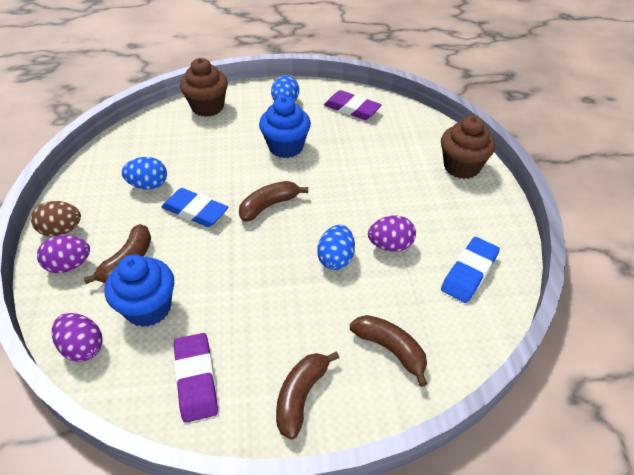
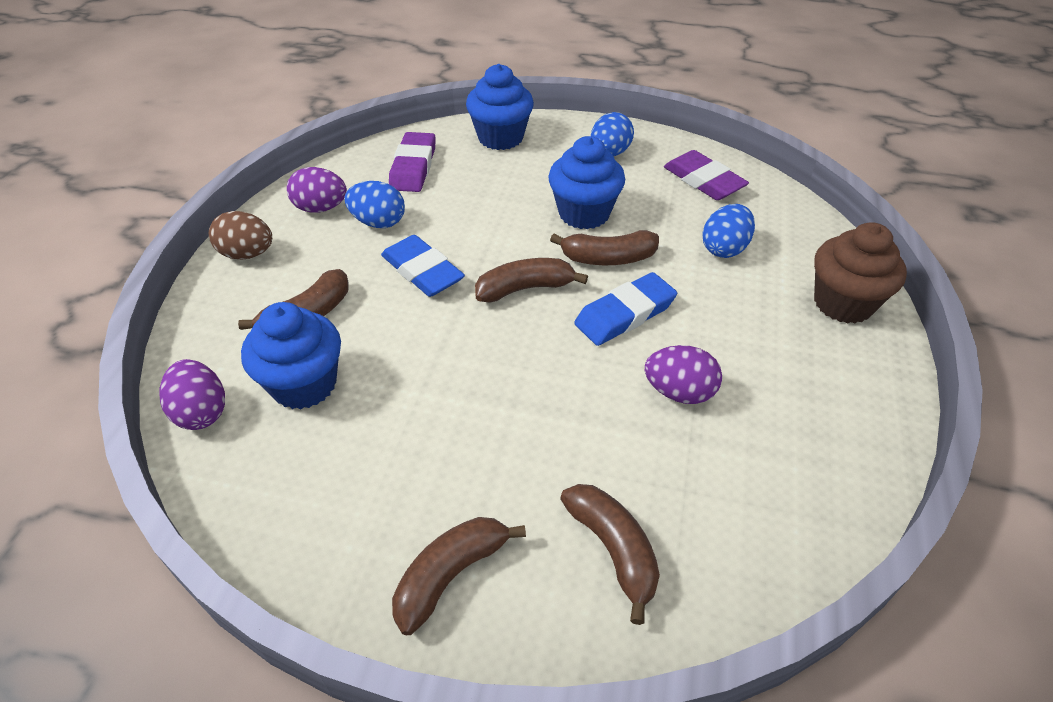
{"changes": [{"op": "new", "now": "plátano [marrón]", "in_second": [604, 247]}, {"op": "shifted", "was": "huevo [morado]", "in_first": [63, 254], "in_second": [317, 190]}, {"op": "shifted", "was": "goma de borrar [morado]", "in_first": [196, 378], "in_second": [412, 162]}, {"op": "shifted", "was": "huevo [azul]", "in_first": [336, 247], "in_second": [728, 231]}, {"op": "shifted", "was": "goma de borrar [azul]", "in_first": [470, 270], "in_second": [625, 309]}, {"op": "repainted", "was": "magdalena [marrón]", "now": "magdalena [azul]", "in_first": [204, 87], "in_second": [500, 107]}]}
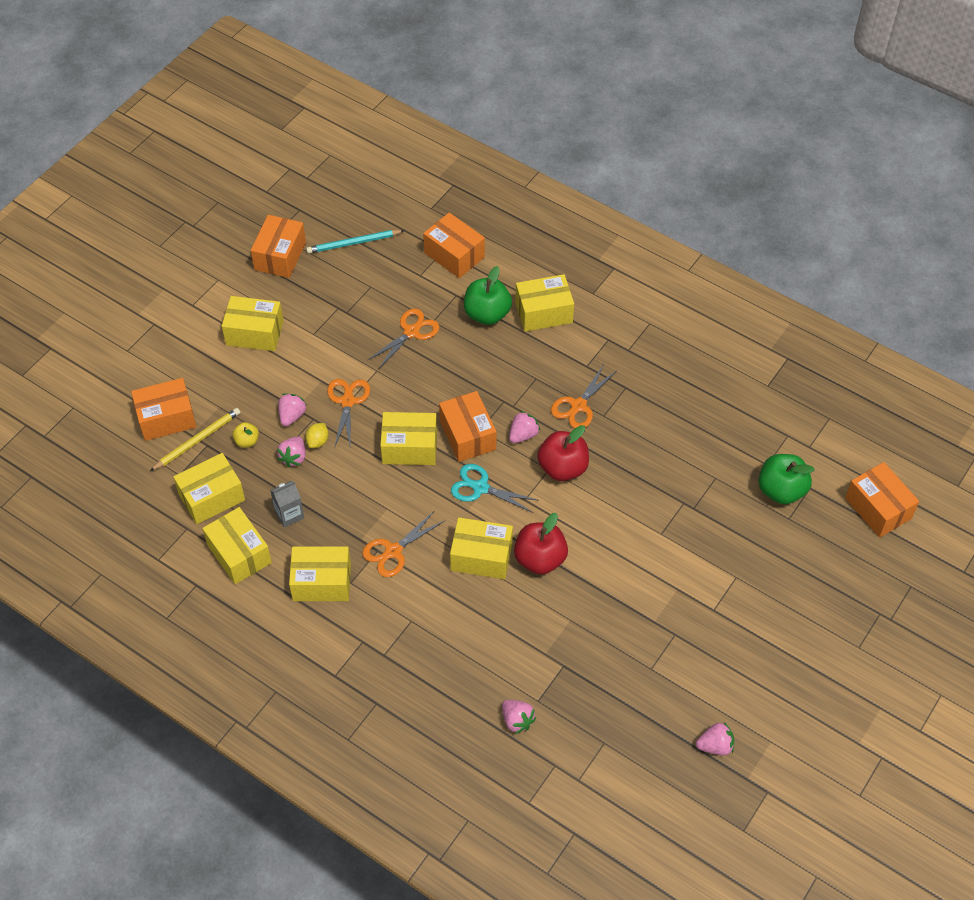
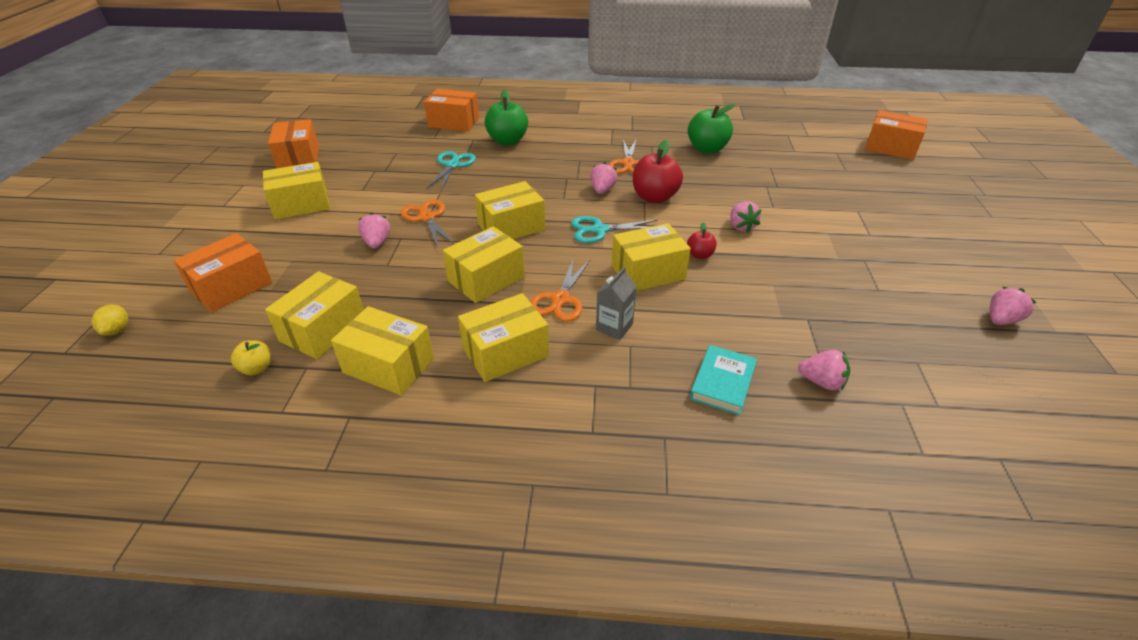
{"changes": [{"op": "gone", "was": "lápiz [amarillo]", "in_first": [195, 439]}, {"op": "gone", "was": "lápiz [turquesa]", "in_first": [355, 242]}, {"op": "gone", "was": "caja [naranja]", "in_first": [467, 426]}, {"op": "new", "now": "libro [turquesa]", "in_second": [723, 380]}, {"op": "shifted", "was": "manzana [amarillo]", "in_first": [245, 435], "in_second": [251, 357]}, {"op": "shifted", "was": "cartón de leche [gris]", "in_first": [287, 504], "in_second": [616, 303]}, {"op": "shifted", "was": "fresa [rosa]", "in_first": [291, 452], "in_second": [746, 217]}, {"op": "shifted", "was": "limón [amarillo]", "in_first": [317, 435], "in_second": [110, 320]}, {"op": "shifted", "was": "caja [amarillo]", "in_first": [544, 303], "in_second": [484, 264]}, {"op": "shifted", "was": "manzana [verde]", "in_first": [787, 479], "in_second": [712, 129]}, {"op": "repainted", "was": "tijeras [naranja]", "now": "tijeras [turquesa]", "in_first": [403, 338], "in_second": [451, 170]}, {"op": "scaled", "was": "manzana [rojo]", "in_first": [541, 544], "in_second": [702, 240], "ratio": 0.51}]}
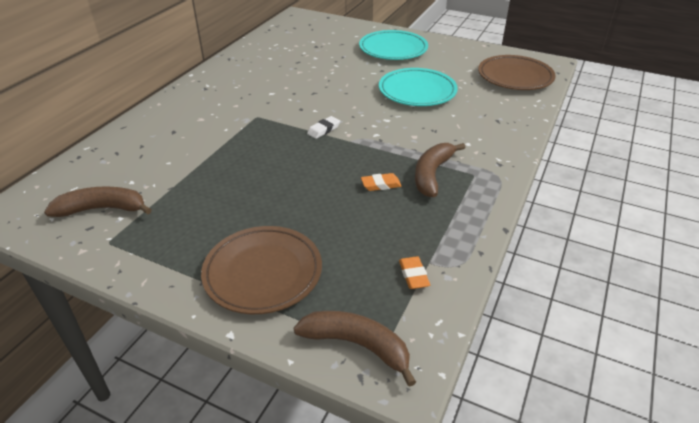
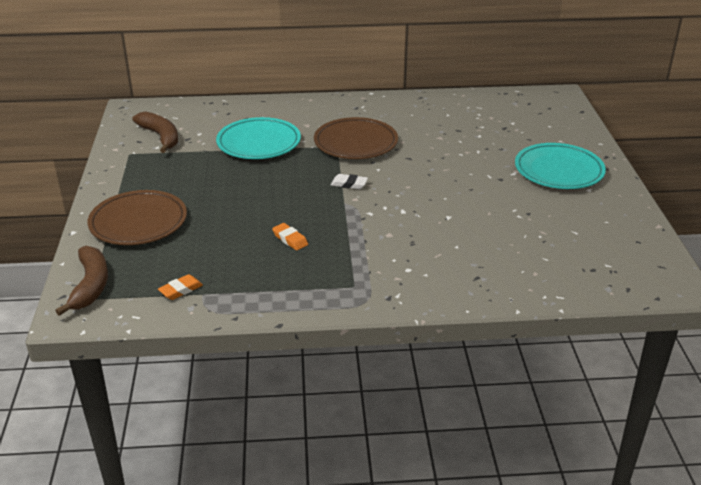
{"changes": [{"op": "gone", "was": "plátano [marrón]", "in_first": [440, 170]}, {"op": "shifted", "was": "plato [turquesa]", "in_first": [418, 87], "in_second": [258, 138]}, {"op": "shifted", "was": "plato [marrón]", "in_first": [517, 72], "in_second": [356, 138]}]}
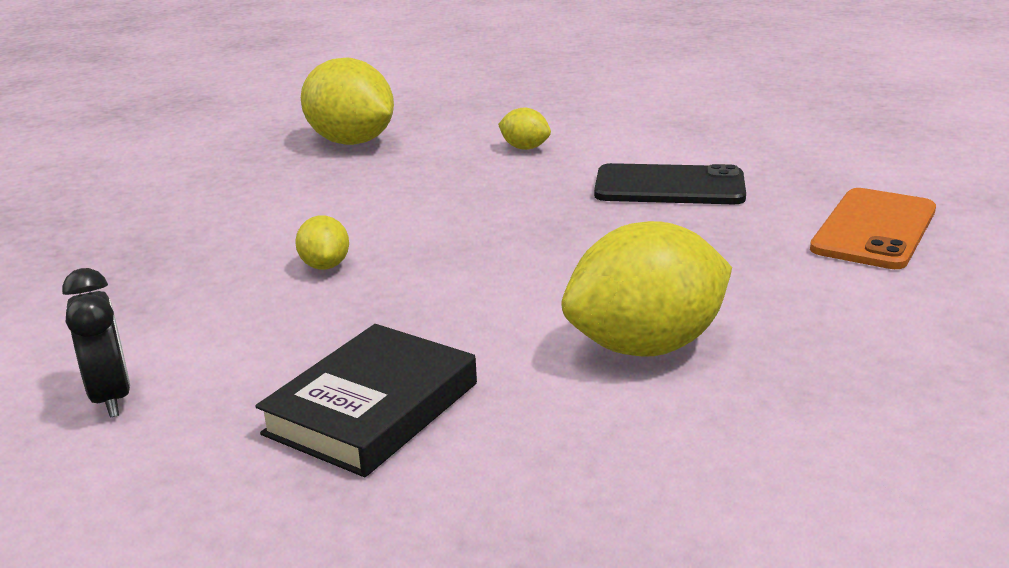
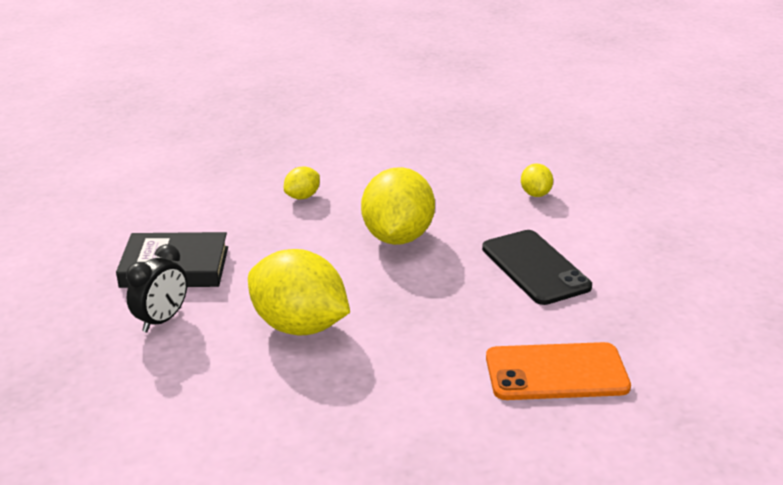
{"changes": [{"op": "shifted", "was": "despertador [negro]", "in_first": [96, 343], "in_second": [156, 288]}, {"op": "shifted", "was": "limón [amarillo]", "in_first": [347, 101], "in_second": [398, 206]}]}
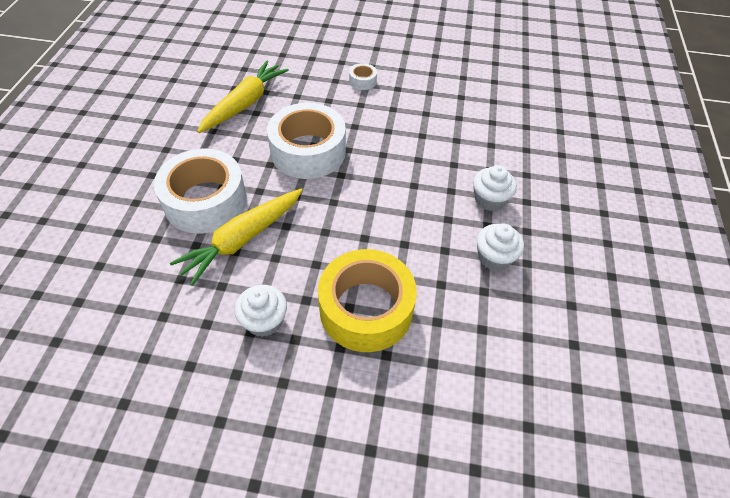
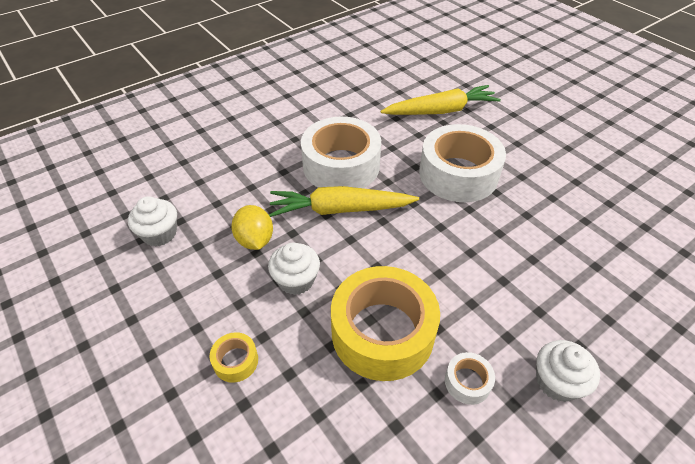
{"changes": [{"op": "new", "now": "cinta adhesiva [amarillo]", "in_second": [234, 357]}, {"op": "new", "now": "limón [amarillo]", "in_second": [252, 227]}, {"op": "shifted", "was": "cinta adhesiva [blanco]", "in_first": [363, 76], "in_second": [470, 378]}, {"op": "shifted", "was": "magdalena [blanco]", "in_first": [495, 188], "in_second": [152, 221]}]}
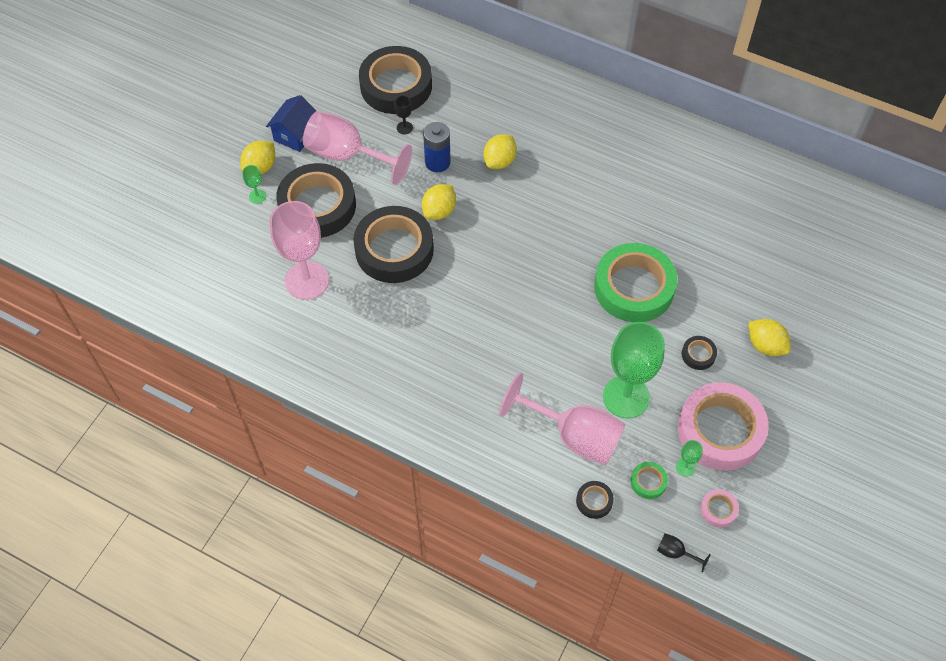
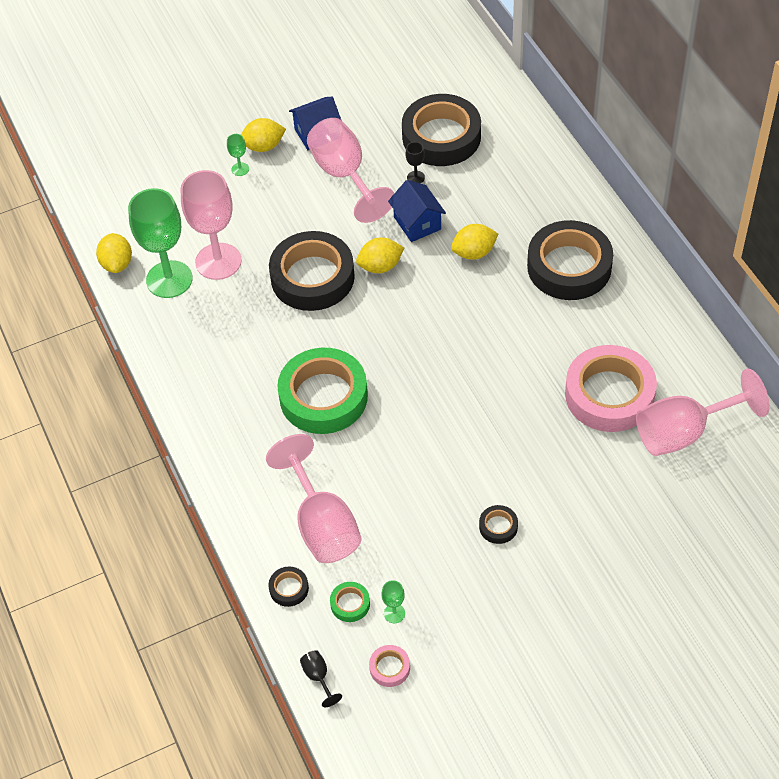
{"changes": [{"op": "new", "now": "copa [rosa]", "in_second": [703, 412]}, {"op": "shifted", "was": "cinta adhesiva [negro]", "in_first": [316, 200], "in_second": [570, 260]}, {"op": "shifted", "was": "cinta adhesiva [verde]", "in_first": [635, 282], "in_second": [323, 391]}, {"op": "shifted", "was": "copa [verde]", "in_first": [634, 370], "in_second": [160, 243]}, {"op": "shifted", "was": "cinta adhesiva [rosa]", "in_first": [723, 426], "in_second": [611, 388]}, {"op": "shifted", "was": "limón [amarillo]", "in_first": [770, 337], "in_second": [114, 253]}, {"op": "swapped", "was": "pila [azul]", "now": "casa [azul]", "in_first": [437, 147], "in_second": [417, 211]}]}
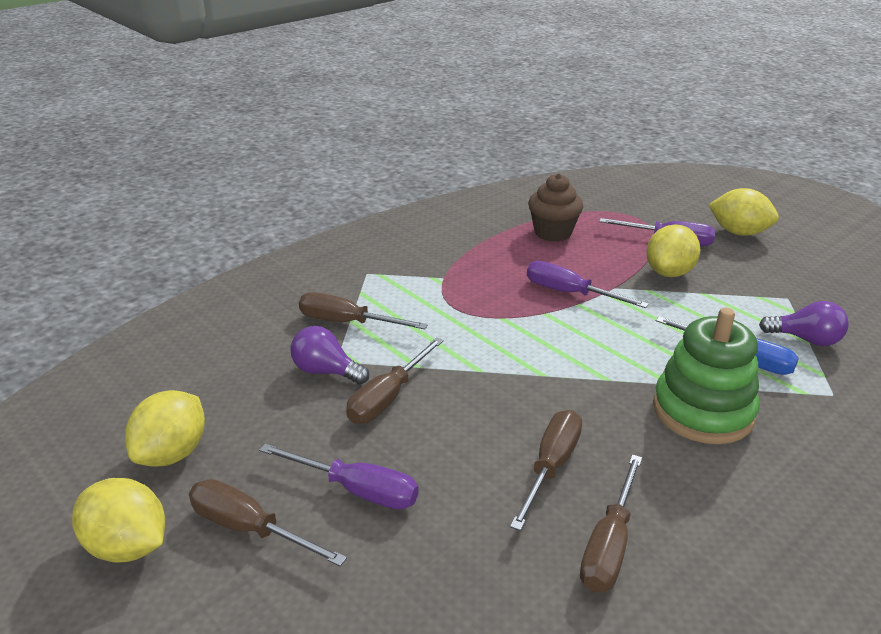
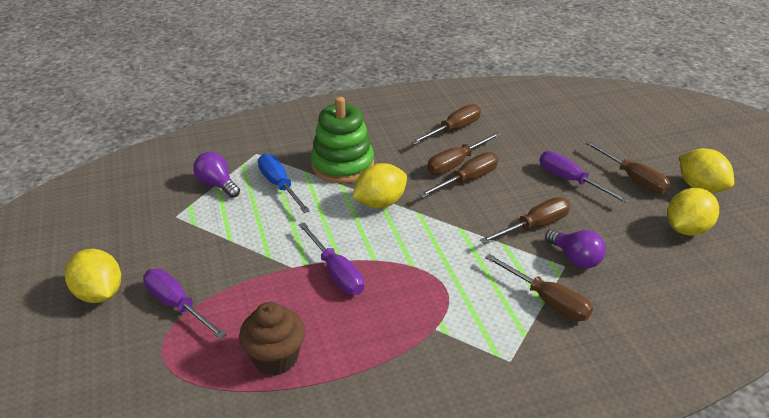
{"changes": [{"op": "new", "now": "destornillador [marrón]", "in_second": [458, 175]}, {"op": "shifted", "was": "limón [amarillo]", "in_first": [673, 250], "in_second": [380, 185]}]}
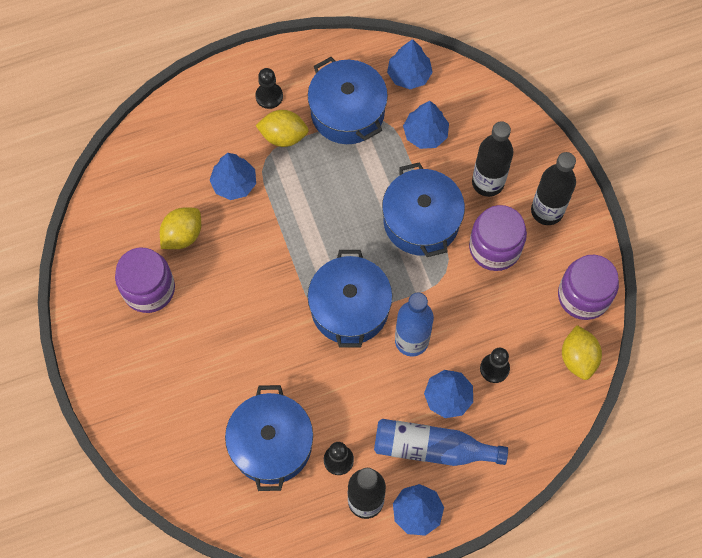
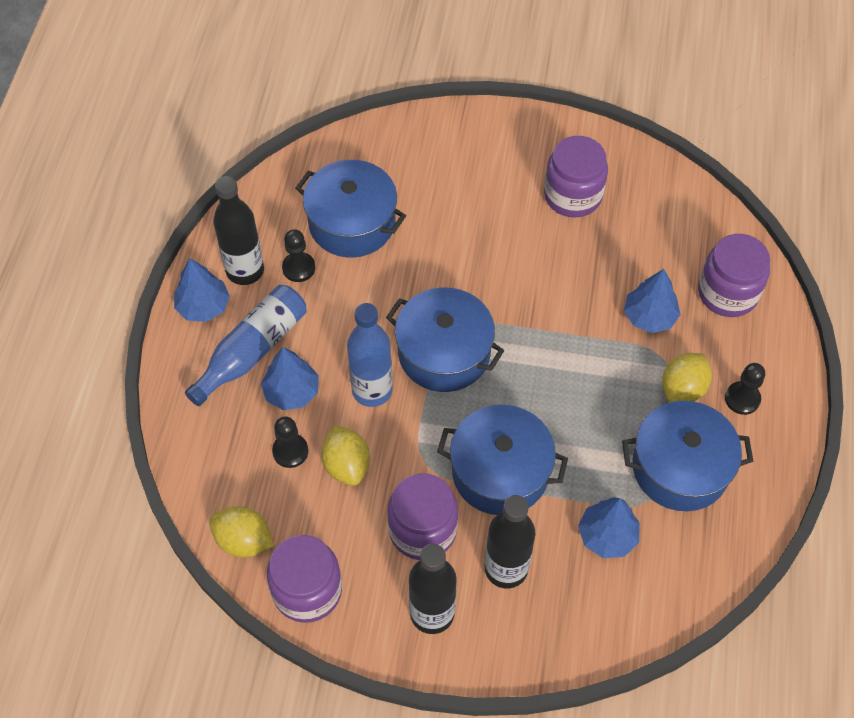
{"changes": [{"op": "gone", "was": "árbol [azul]", "in_first": [410, 64]}, {"op": "new", "now": "tarro [morado]", "in_second": [734, 275]}, {"op": "shifted", "was": "limón [amarillo]", "in_first": [180, 228], "in_second": [345, 455]}]}
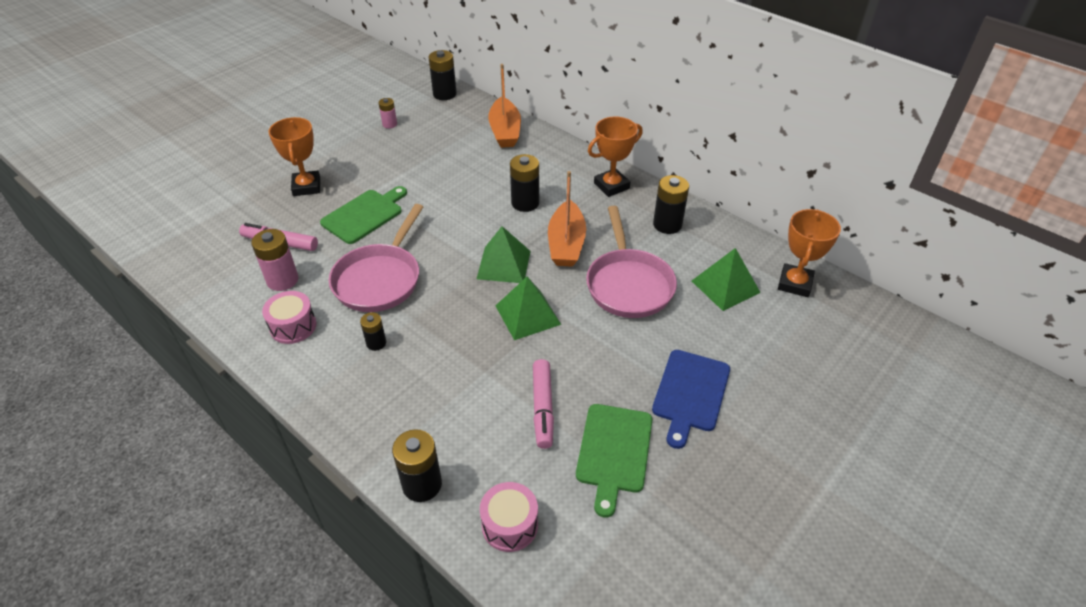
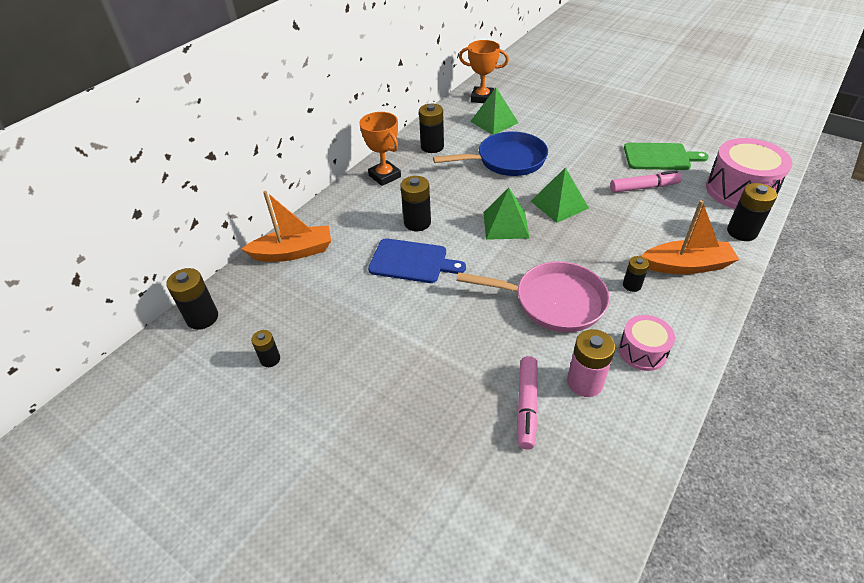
{"changes": [{"op": "gone", "was": "trofeo [naranja]", "in_first": [294, 156]}, {"op": "gone", "was": "tabla de cortar [verde]", "in_first": [363, 215]}, {"op": "shifted", "was": "barco [naranja]", "in_first": [567, 219], "in_second": [690, 237]}, {"op": "shifted", "was": "tabla de cortar [azul]", "in_first": [691, 399], "in_second": [417, 260]}, {"op": "repainted", "was": "pila [rosa]", "now": "pila [negro]", "in_first": [387, 113], "in_second": [265, 348]}, {"op": "repainted", "was": "sartén [rosa]", "now": "sartén [azul]", "in_first": [631, 262], "in_second": [490, 153]}, {"op": "scaled", "was": "tambor [rosa]", "in_first": [509, 517], "in_second": [749, 173], "ratio": 1.79}]}
